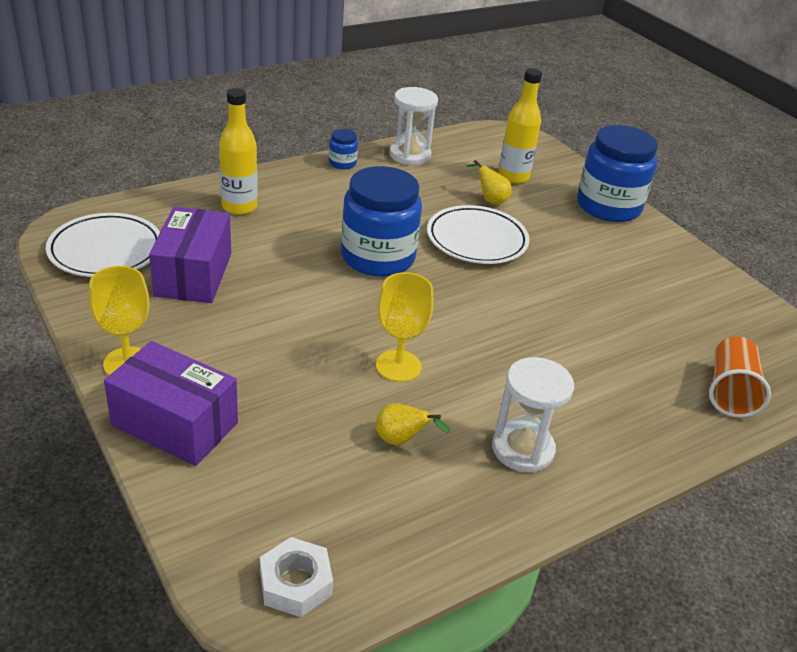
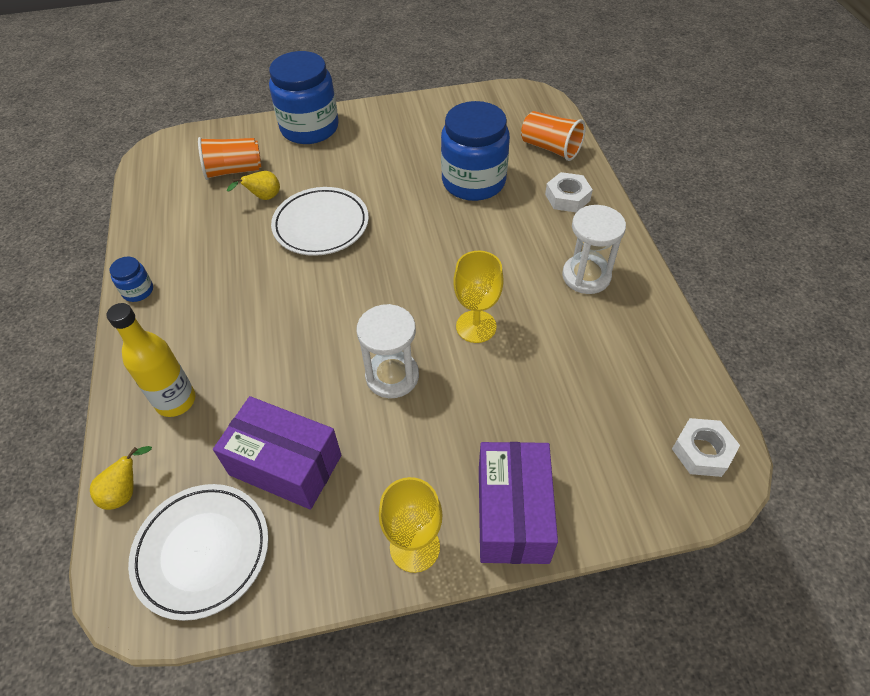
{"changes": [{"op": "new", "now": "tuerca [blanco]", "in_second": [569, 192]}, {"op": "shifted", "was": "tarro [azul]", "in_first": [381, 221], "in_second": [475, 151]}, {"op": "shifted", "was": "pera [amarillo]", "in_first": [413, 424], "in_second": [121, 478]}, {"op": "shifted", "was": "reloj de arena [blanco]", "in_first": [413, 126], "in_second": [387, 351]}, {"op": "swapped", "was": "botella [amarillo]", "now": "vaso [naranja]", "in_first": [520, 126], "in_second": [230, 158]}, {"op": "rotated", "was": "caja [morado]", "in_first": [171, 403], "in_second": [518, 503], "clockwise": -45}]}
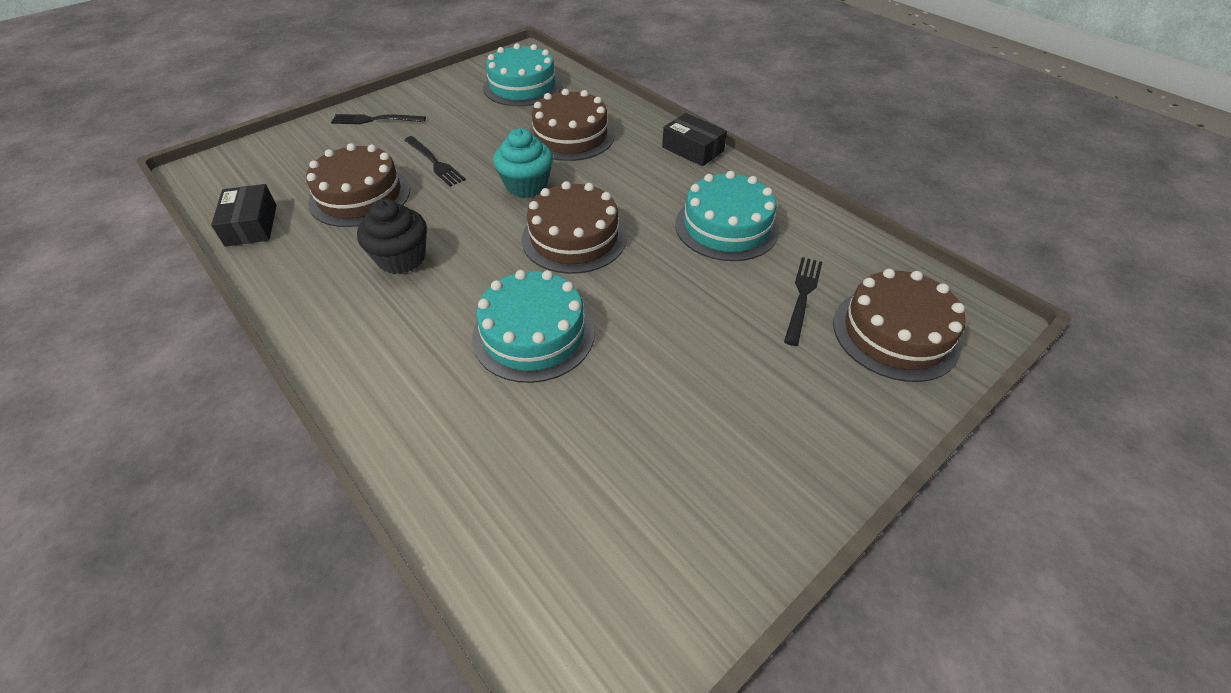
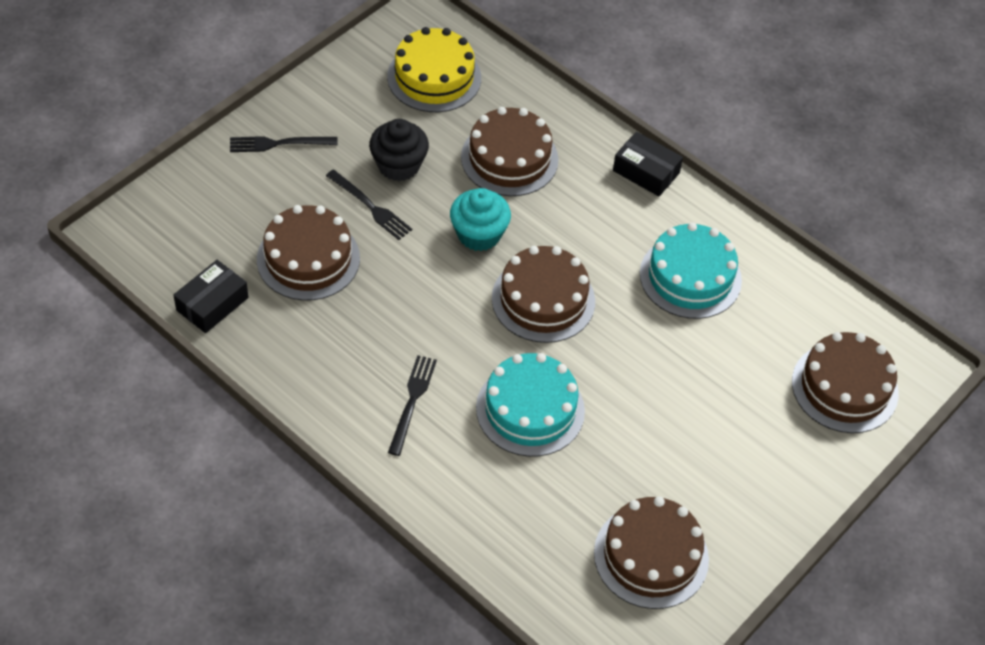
{"changes": [{"op": "new", "now": "tarta [marrón]", "in_second": [651, 552]}, {"op": "shifted", "was": "magdalena [negro]", "in_first": [392, 236], "in_second": [399, 150]}, {"op": "shifted", "was": "tenedor [negro]", "in_first": [803, 301], "in_second": [412, 405]}, {"op": "repainted", "was": "tarta [turquesa]", "now": "tarta [amarillo]", "in_first": [522, 74], "in_second": [434, 69]}, {"op": "rotated", "was": "caja [negro]", "in_first": [244, 215], "in_second": [211, 296], "clockwise": 60}]}
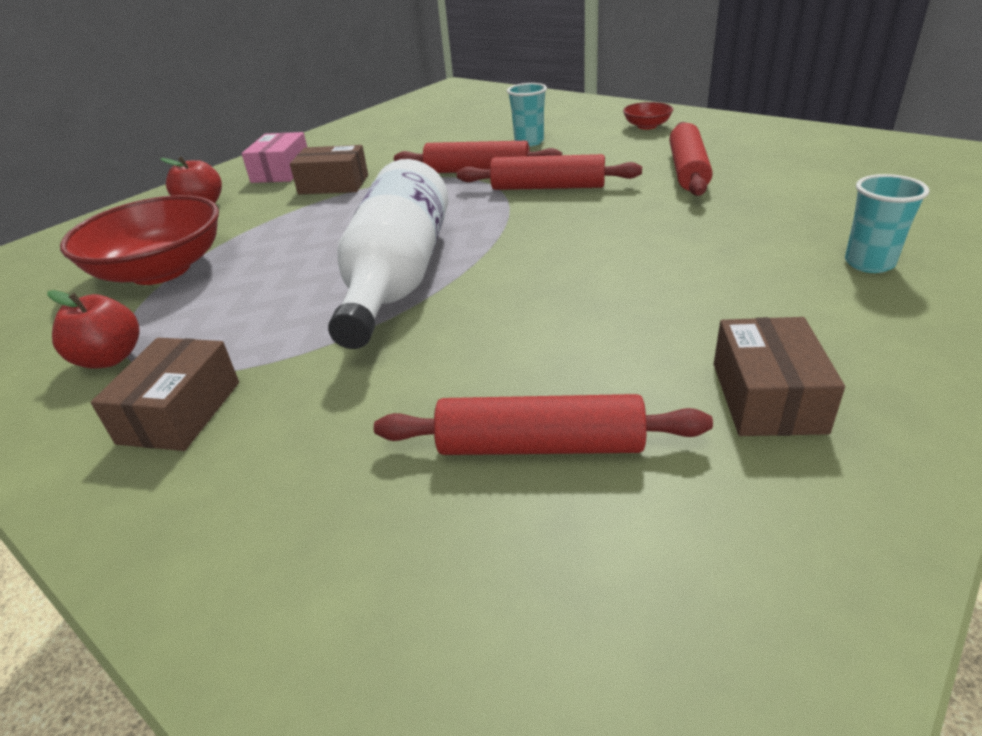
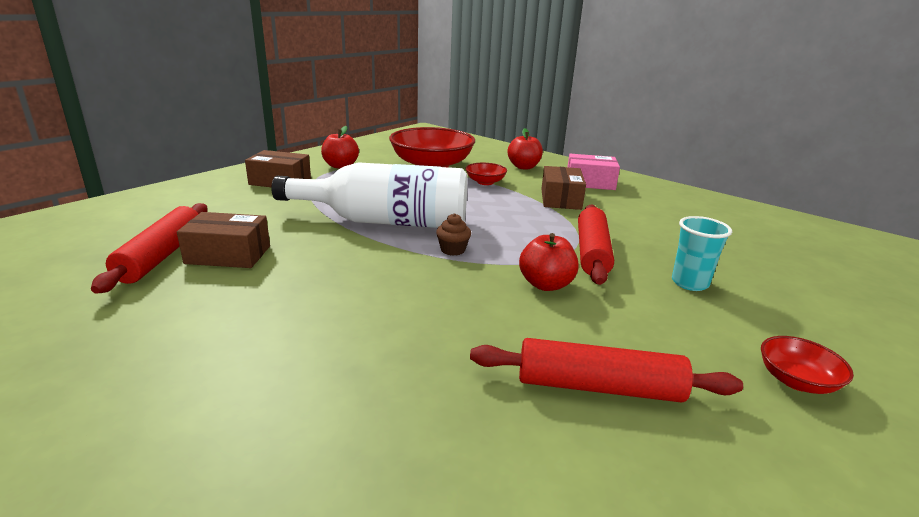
{"changes": [{"op": "gone", "was": "vaso [turquesa]", "in_first": [887, 223]}, {"op": "new", "now": "magdalena [marrón]", "in_second": [453, 234]}, {"op": "new", "now": "cuenco [rojo]", "in_second": [486, 174]}, {"op": "shifted", "was": "caja [marrón]", "in_first": [779, 376], "in_second": [223, 240]}, {"op": "swapped", "was": "rodillo [rojo]", "now": "manzana [rojo]", "in_first": [549, 172], "in_second": [549, 262]}]}
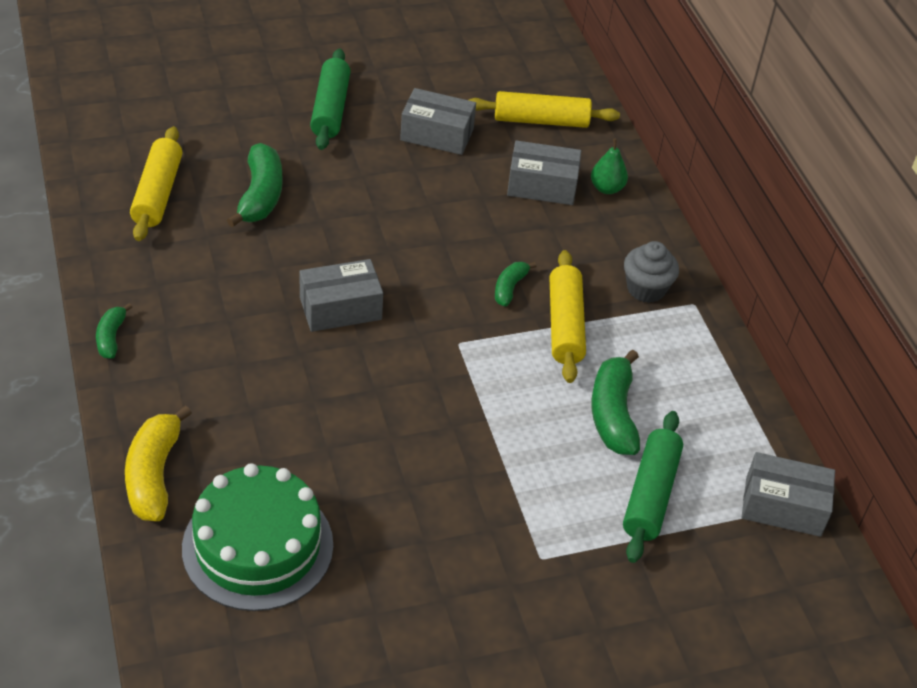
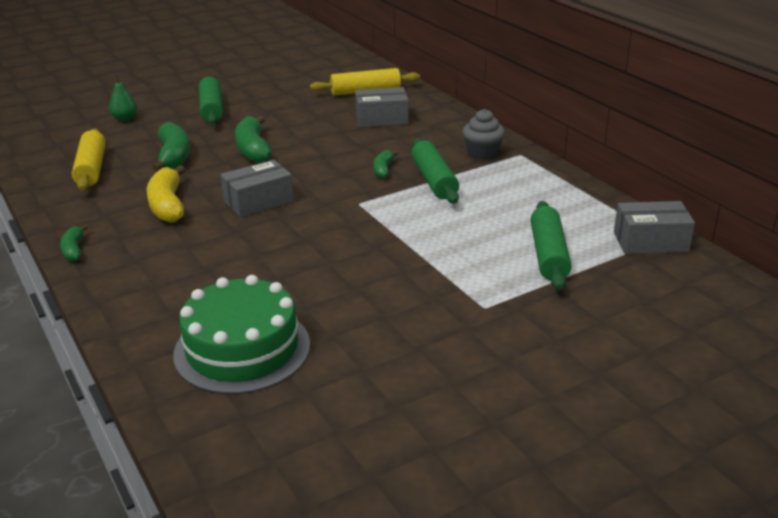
{"changes": [{"op": "gone", "was": "caja [gris]", "in_first": [438, 121]}, {"op": "shifted", "was": "plátano [amarillo]", "in_first": [158, 463], "in_second": [165, 193]}, {"op": "shifted", "was": "pera [verde]", "in_first": [609, 166], "in_second": [123, 98]}, {"op": "shifted", "was": "plátano [verde]", "in_first": [616, 402], "in_second": [253, 139]}, {"op": "repainted", "was": "rodillo [amarillo]", "now": "rodillo [verde]", "in_first": [567, 316], "in_second": [435, 171]}]}
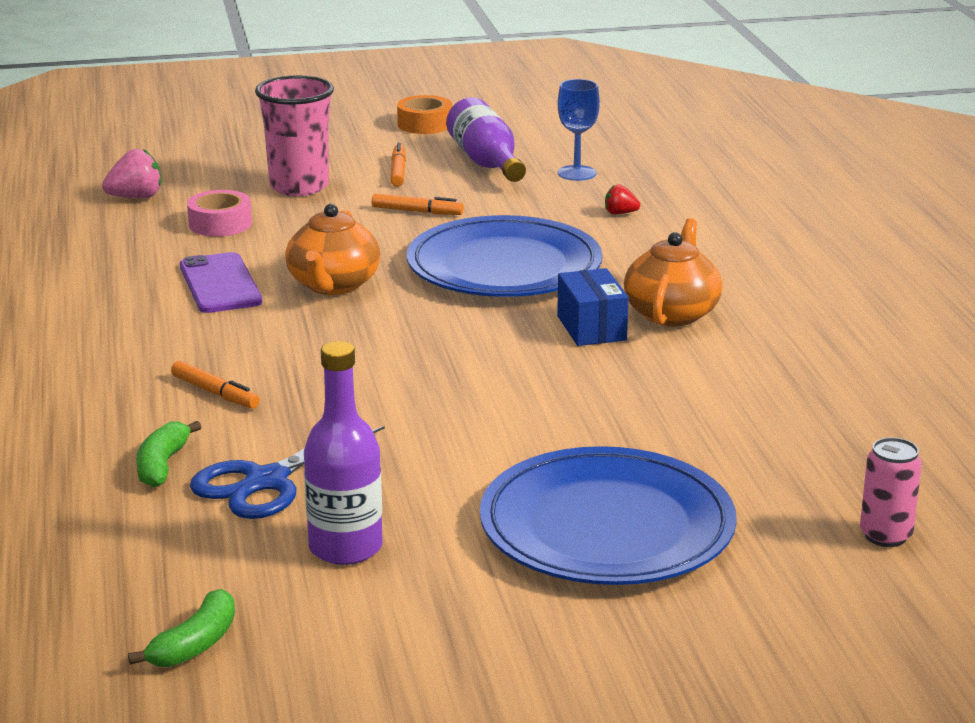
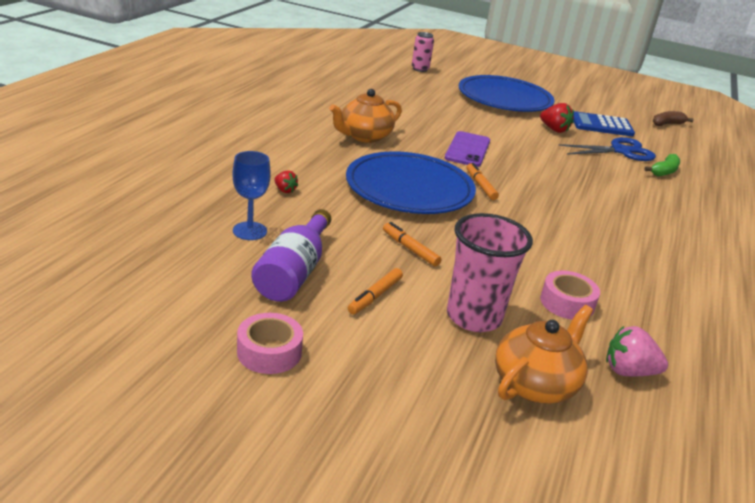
{"changes": [{"op": "gone", "was": "caja [azul]", "in_first": [593, 307]}, {"op": "new", "now": "fresa [rojo]", "in_second": [557, 118]}, {"op": "shifted", "was": "rotulador [naranja]", "in_first": [215, 385], "in_second": [483, 181]}, {"op": "shifted", "was": "móvil [morado]", "in_first": [221, 282], "in_second": [467, 149]}, {"op": "shifted", "was": "tetera [naranja]", "in_first": [332, 249], "in_second": [544, 354]}, {"op": "swapped", "was": "botella [morado]", "now": "calculadora [azul]", "in_first": [343, 453], "in_second": [604, 124]}, {"op": "repainted", "was": "plátano [verde]", "now": "plátano [marrón]", "in_first": [181, 628], "in_second": [673, 118]}, {"op": "repainted", "was": "cinta adhesiva [naranja]", "now": "cinta adhesiva [rosa]", "in_first": [424, 114], "in_second": [270, 343]}]}
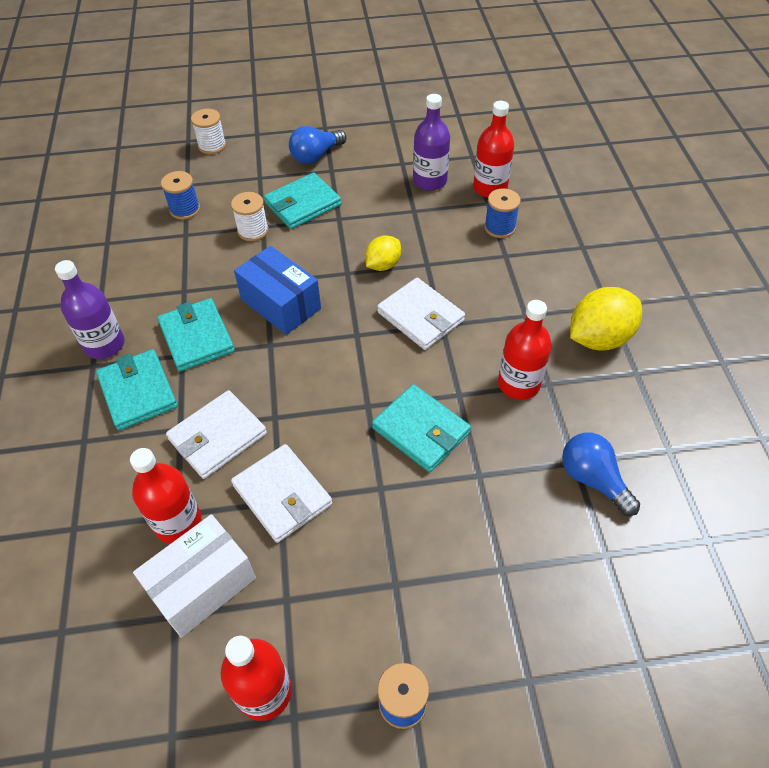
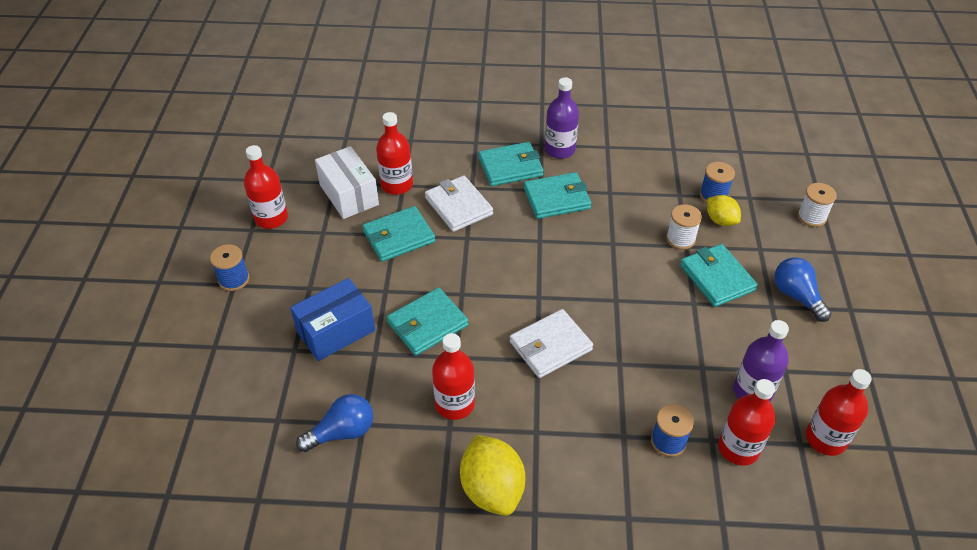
{"changes": [{"op": "new", "now": "botella [rojo]", "in_second": [839, 412]}, {"op": "shifted", "was": "caja [azul]", "in_first": [277, 290], "in_second": [332, 319]}, {"op": "shifted", "was": "limón [amarillo]", "in_first": [383, 253], "in_second": [724, 210]}, {"op": "repainted", "was": "cartera [blanco]", "now": "cartera [turquesa]", "in_first": [281, 493], "in_second": [398, 234]}]}
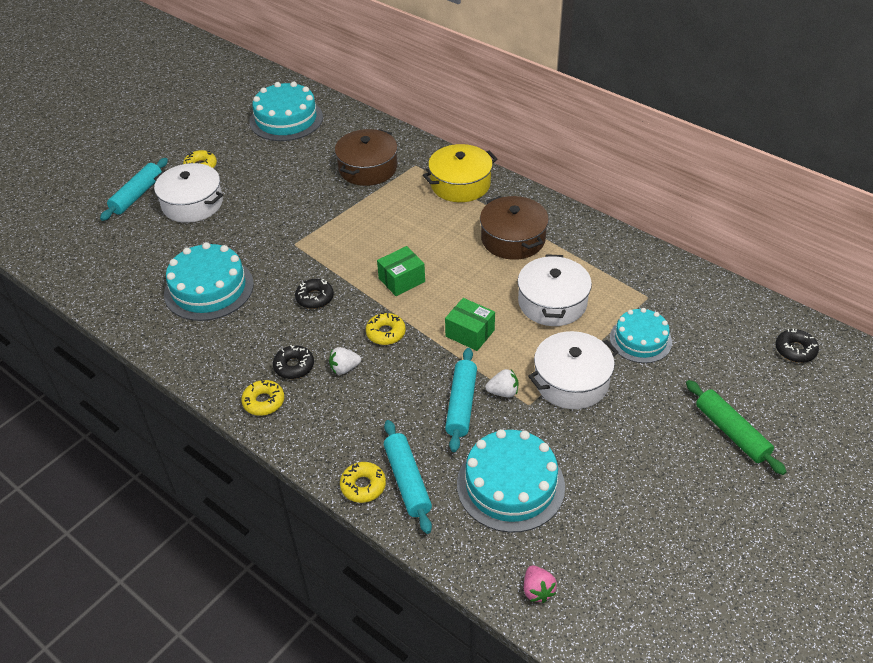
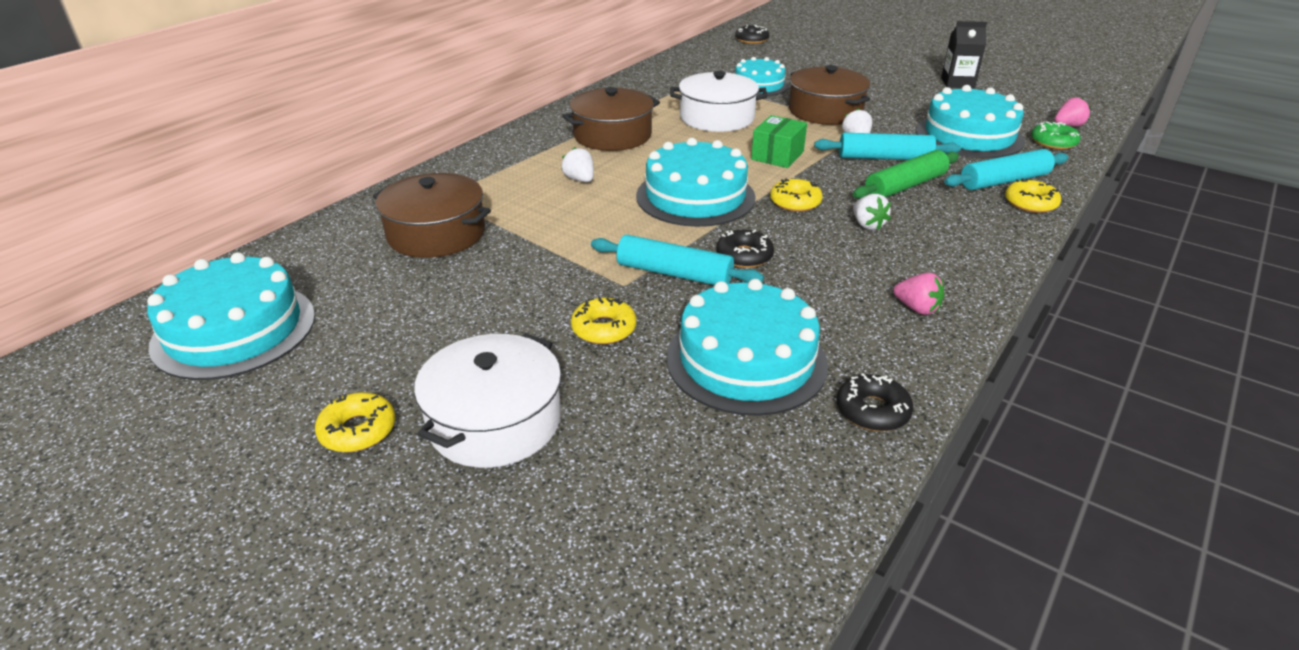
{"changes": [{"op": "gone", "was": "olla [amarillo]", "in_first": [460, 173]}, {"op": "new", "now": "fresa [blanco]", "in_second": [577, 164]}, {"op": "new", "now": "fresa [rosa]", "in_second": [918, 294]}, {"op": "new", "now": "cartón de leche [negro]", "in_second": [964, 54]}, {"op": "new", "now": "rosquilla [verde]", "in_second": [1055, 135]}, {"op": "shifted", "was": "rodillo [turquesa]", "in_first": [134, 189], "in_second": [677, 260]}, {"op": "shifted", "was": "rosquilla [amarillo]", "in_first": [262, 397], "in_second": [603, 320]}, {"op": "shifted", "was": "rosquilla [negro]", "in_first": [293, 362], "in_second": [875, 402]}, {"op": "shifted", "was": "rodillo [verde]", "in_first": [736, 427], "in_second": [905, 174]}, {"op": "swapped", "was": "caja [verde]", "now": "tarta [turquesa]", "in_first": [401, 271], "in_second": [696, 182]}, {"op": "repainted", "was": "olla [blanco]", "now": "olla [marrón]", "in_first": [573, 370], "in_second": [829, 95]}]}
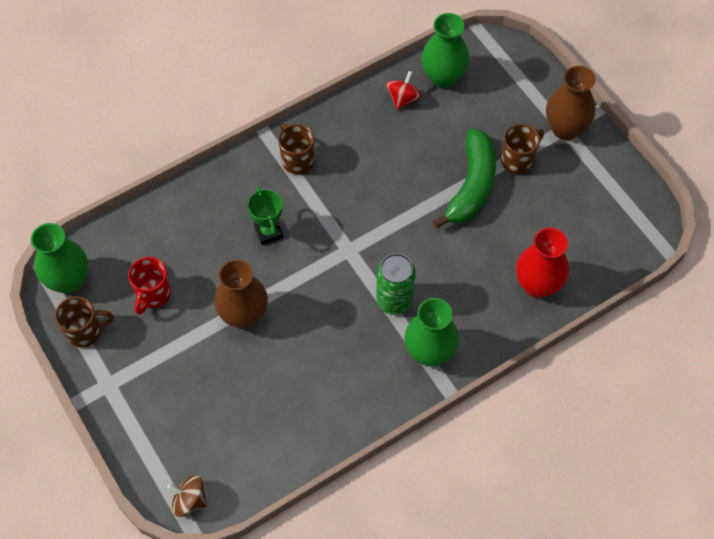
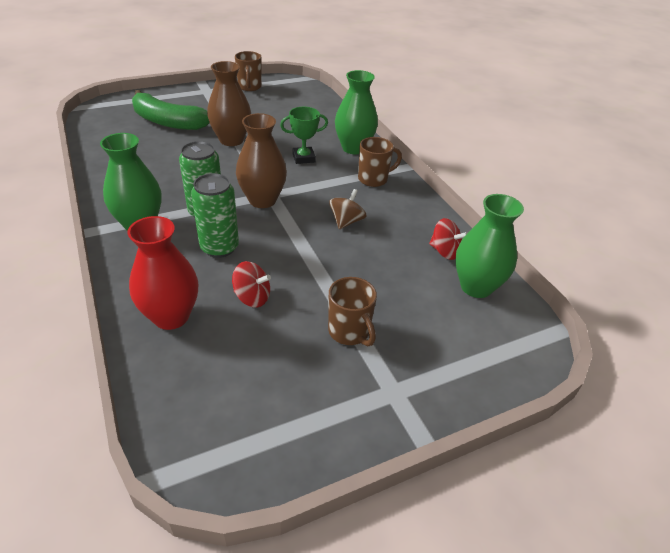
{"changes": [{"op": "gone", "was": "taza [rojo]", "in_first": [149, 286]}, {"op": "new", "now": "lata [verde]", "in_second": [215, 215]}, {"op": "new", "now": "peonza [rojo]", "in_second": [251, 284]}, {"op": "shifted", "was": "florero [verde]", "in_first": [59, 258], "in_second": [356, 112]}, {"op": "shifted", "was": "peonza [marrón]", "in_first": [187, 496], "in_second": [347, 209]}, {"op": "shifted", "was": "plátano [verde]", "in_first": [464, 178], "in_second": [170, 110]}, {"op": "shifted", "was": "florero [marrón]", "in_first": [571, 103], "in_second": [261, 160]}]}
